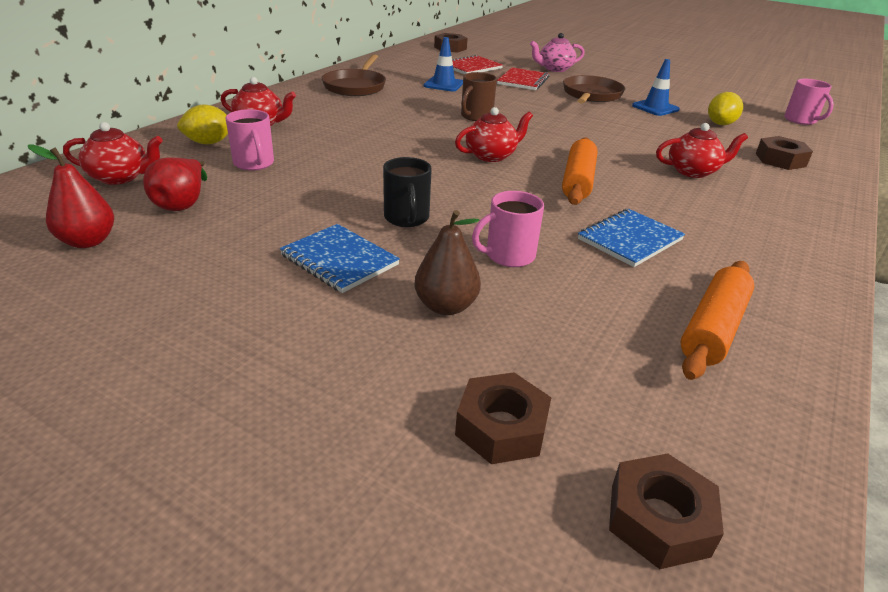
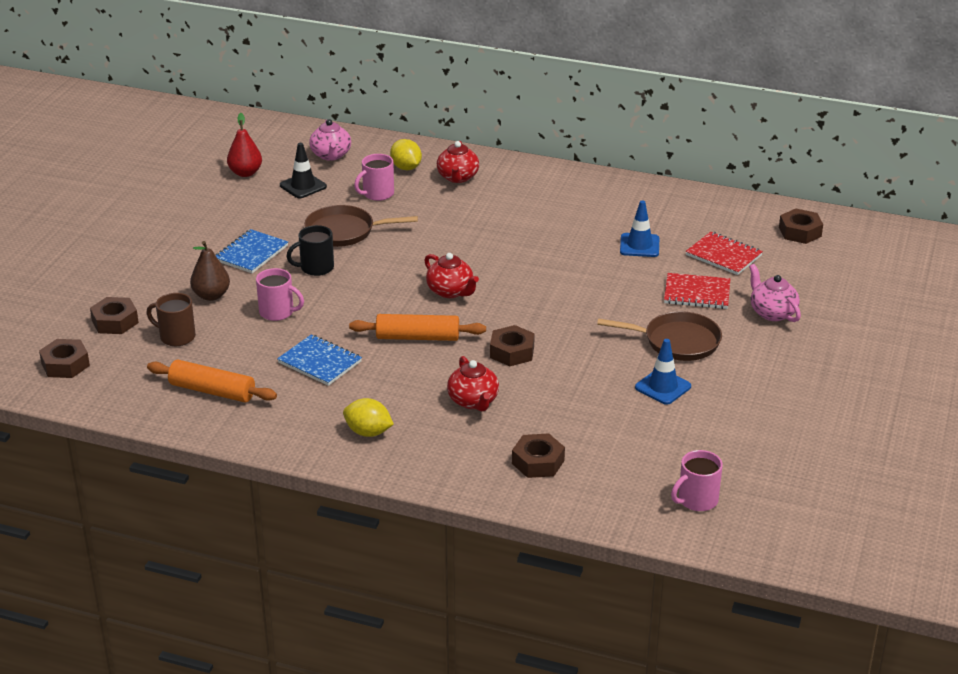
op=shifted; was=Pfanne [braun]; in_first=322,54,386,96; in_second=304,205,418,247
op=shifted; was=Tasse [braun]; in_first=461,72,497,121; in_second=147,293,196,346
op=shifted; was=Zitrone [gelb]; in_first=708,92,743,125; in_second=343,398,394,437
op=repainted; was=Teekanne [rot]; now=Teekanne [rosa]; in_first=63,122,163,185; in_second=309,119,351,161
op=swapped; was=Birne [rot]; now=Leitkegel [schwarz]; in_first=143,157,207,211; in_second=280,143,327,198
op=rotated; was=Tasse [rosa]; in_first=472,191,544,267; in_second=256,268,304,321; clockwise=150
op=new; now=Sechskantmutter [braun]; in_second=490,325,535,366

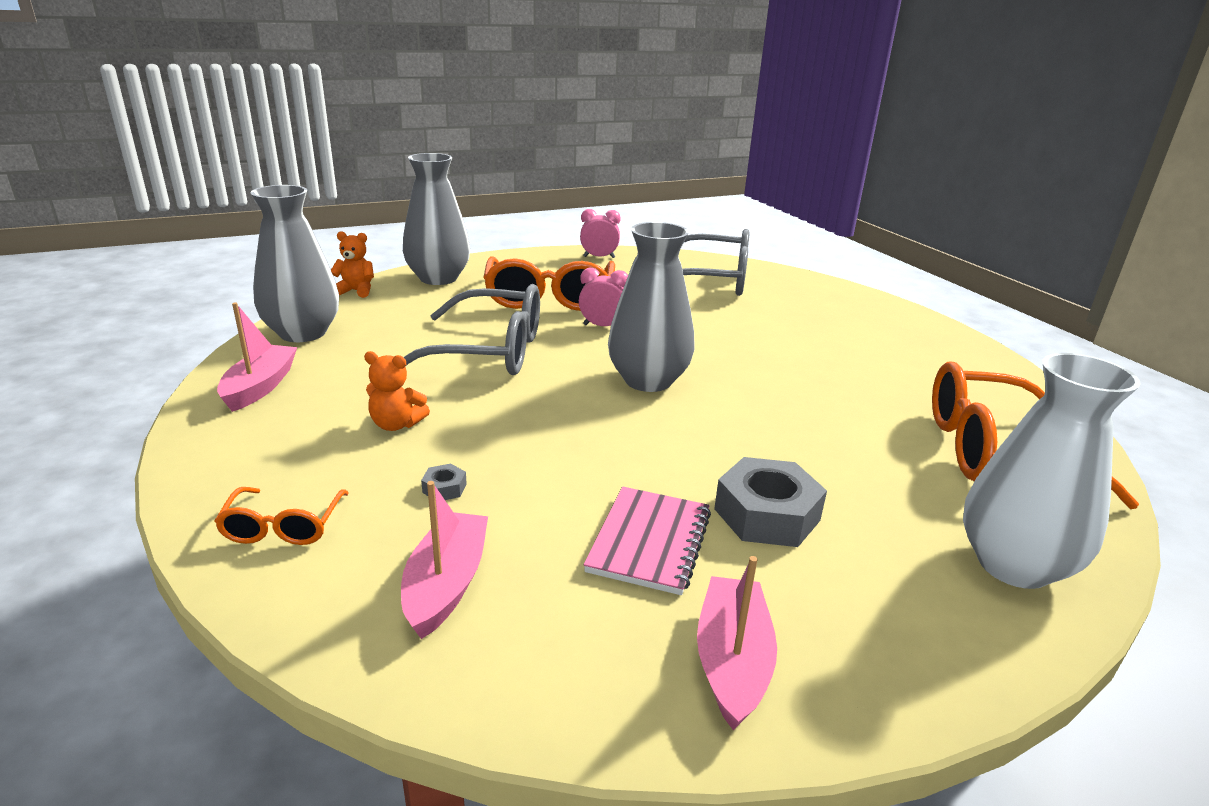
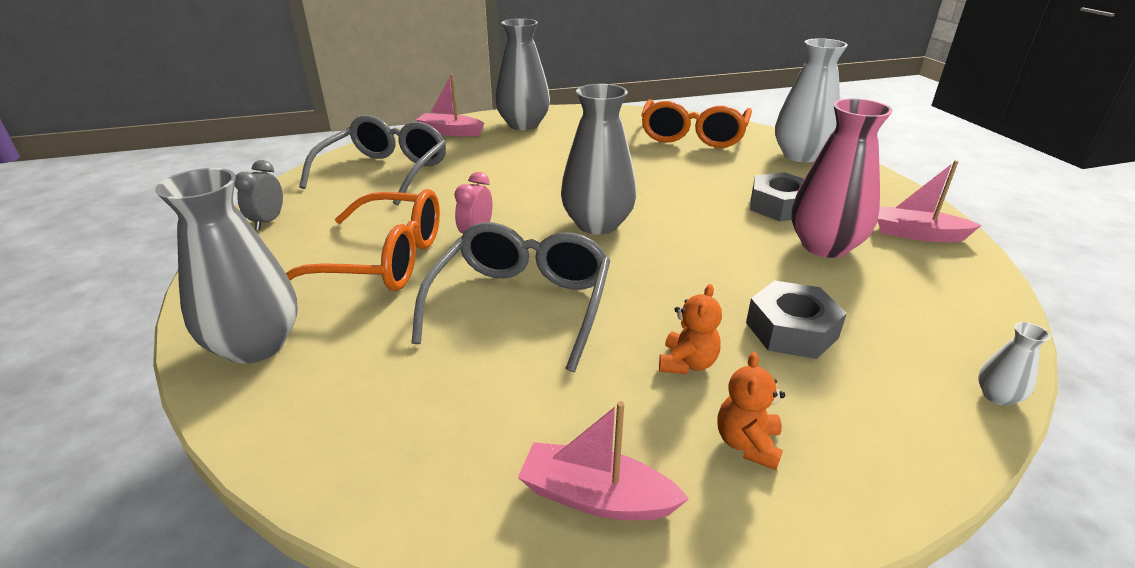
op=shifted; was=Vase [grau]; in_first=250,185,339,342; in_second=496,19,550,130
op=repainted; was=Wecker [rosa]; now=Wecker [grau]; in_first=580,209,621,258; in_second=235,160,283,230
op=shifted; was=Teddybär [orange]; in_first=331,231,374,298; in_second=717,352,785,470
op=scaled; was=Sechskantmutter [grau]; in_first=421,464,467,500; in_second=746,281,847,359; ratio=2.32
op=shifted; was=Boot [rosa]; in_first=401,481,488,639; in_second=416,74,485,137
op=gone; was=Brille [orange]; in_first=214,487,349,545
op=swapped; was=Notizbuch [rosa]; now=Vase [rosa]; in_first=583,487,711,595; in_second=791,98,893,258
op=new; now=Vase [weiß]; in_second=978,322,1051,406

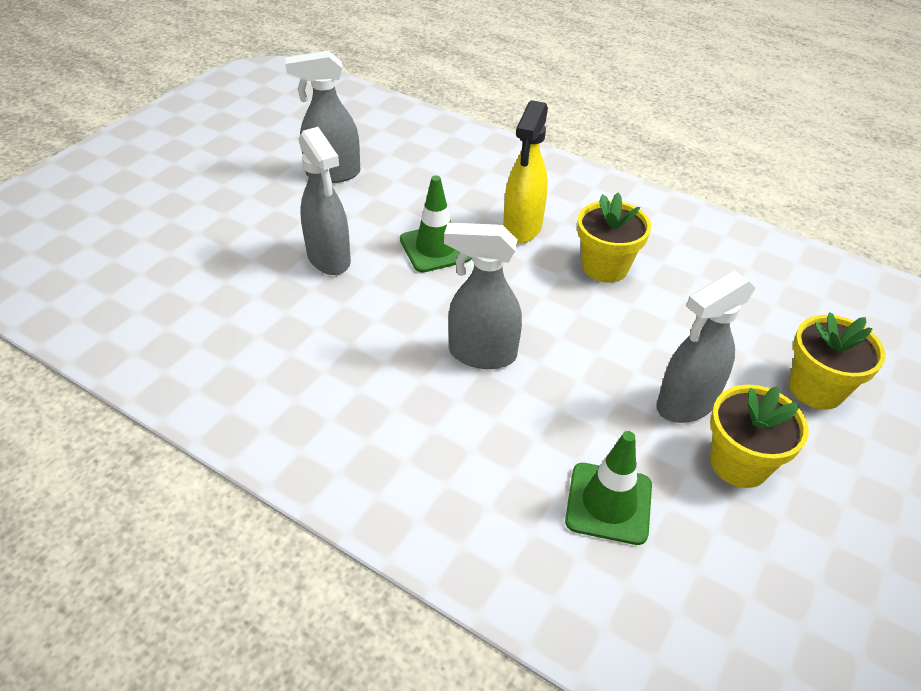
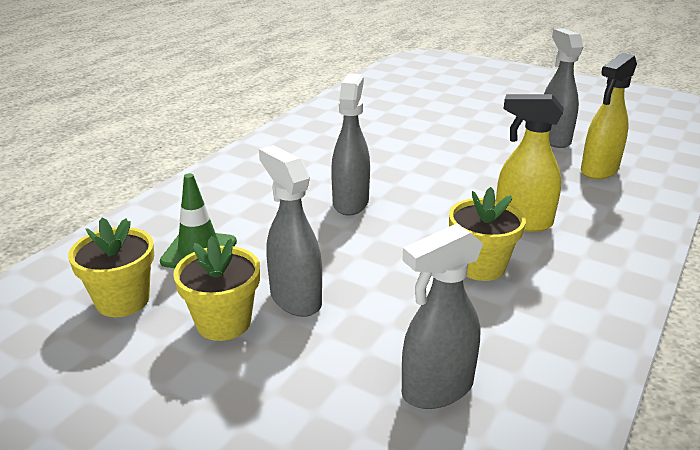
op=shifted; was=Sprühflasche [grau]; in_first=298,127,351,275; in_second=402,223,483,409
op=gone; was=Leitkegel [grün]; in_first=400,175,472,273
op=shifted; was=Blumentopf [gelb]; in_first=789,312,885,409; in_second=68,218,154,317
op=new; now=Sprühflasche [gelb]; in_second=581,53,637,179

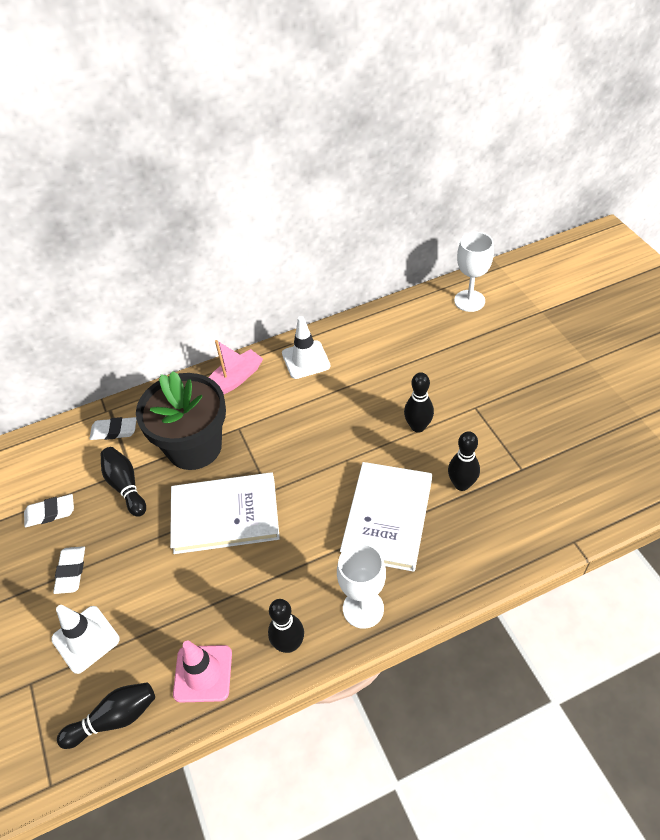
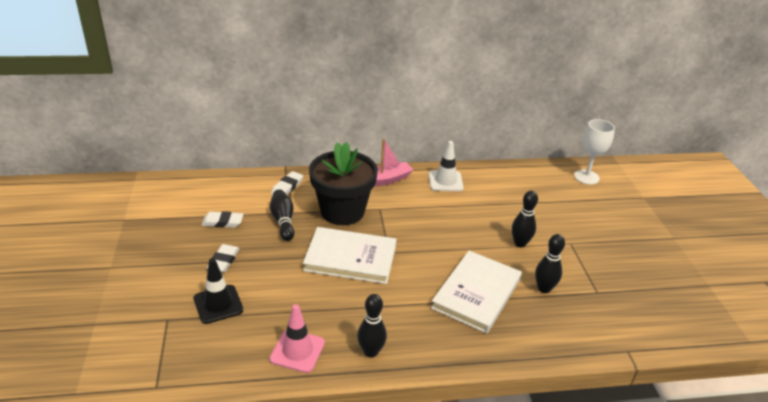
op=rotated; was=Radiergummi [weiß]; in_first=90,417,136,440; in_second=271,171,303,195; clockwise=-75
op=gone; was=Kelch [weiß]; in_first=337,543,386,629
op=repainted; was=Leitkegel [weiß]; now=Leitkegel [schwarz]; in_first=51,605,120,674; in_second=193,258,244,324
op=gone; was=Bowlingkegel [schwarz]; in_first=57,683,155,749

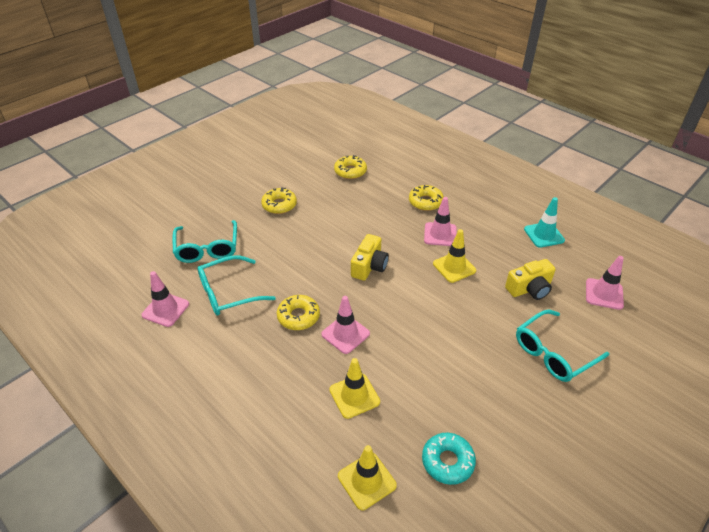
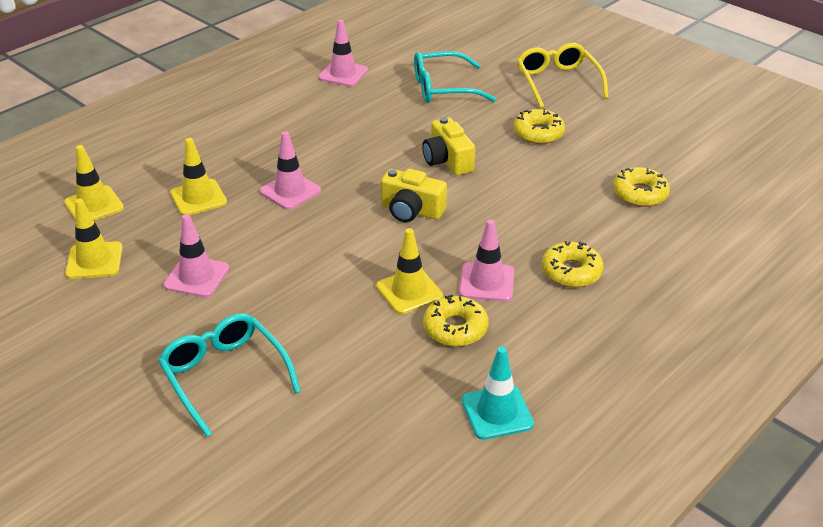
op=gone; was=Brille [türkis]; in_first=197,255,276,316
op=shifted; was=Leitkegel [rosa]; in_first=586,256,624,310; in_second=163,214,229,298
op=shifted; was=Kamera [gelb]; in_first=505,259,556,300; in_second=422,117,475,176
op=shifted; was=Donut [gelb]; in_first=277,295,320,330; in_second=423,295,489,346
op=swapped; was=Donut [türkis]; now=Leitkegel [gelb]; in_first=422,433,476,485; in_second=65,199,123,279
op=new; now=Brille [gelb]; in_second=517,43,609,108

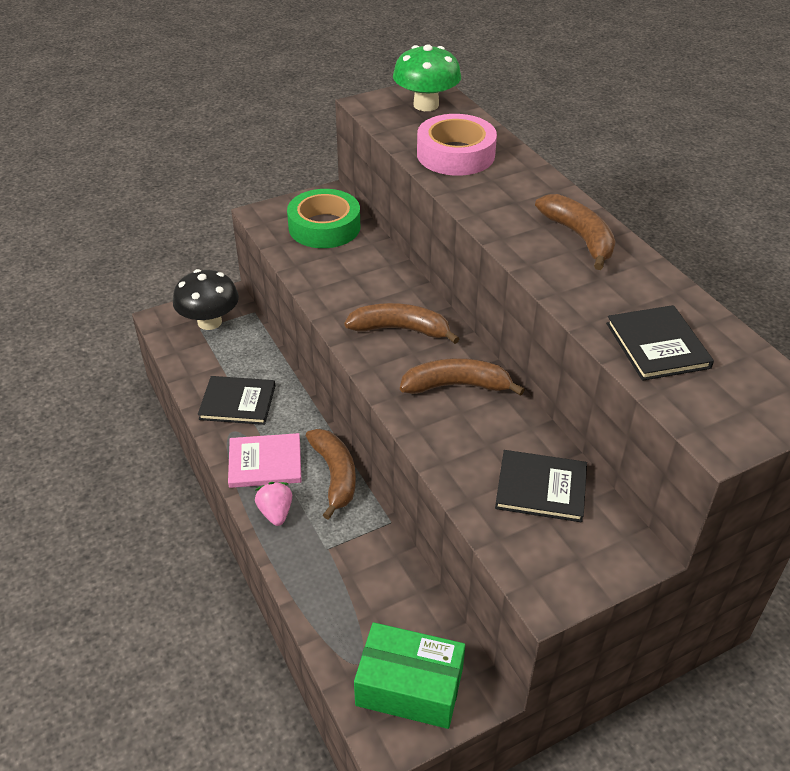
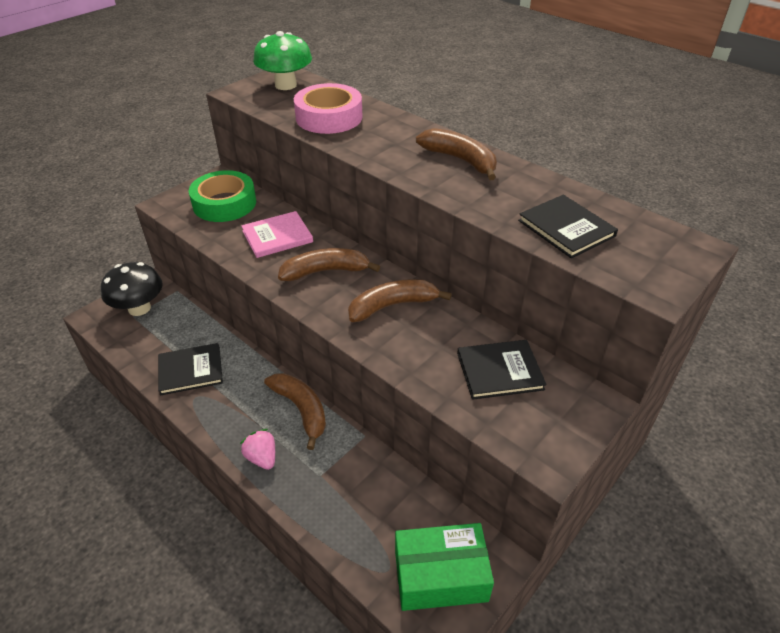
op=shifted; was=Buch [rosa]; in_first=228,433,302,488; in_second=241,211,313,258

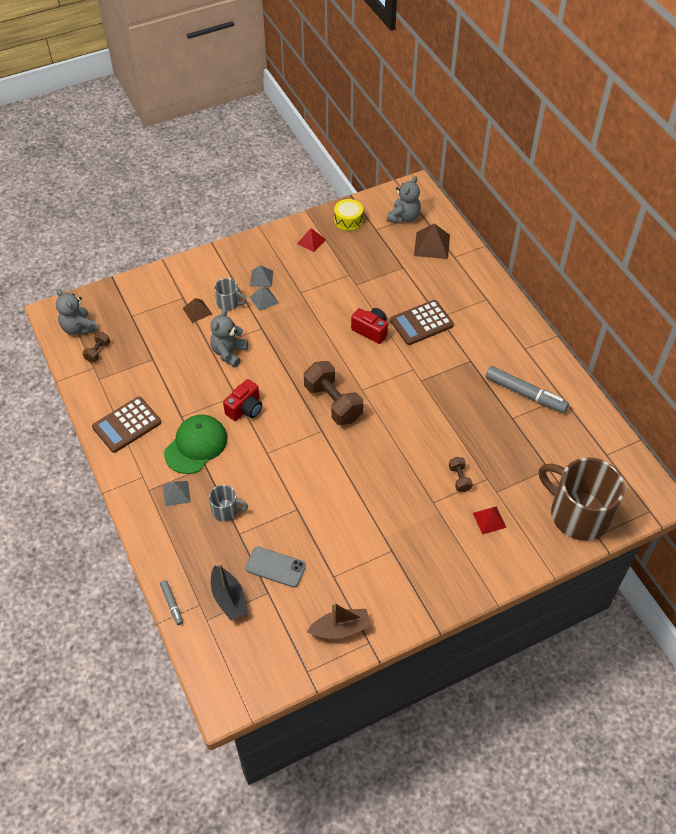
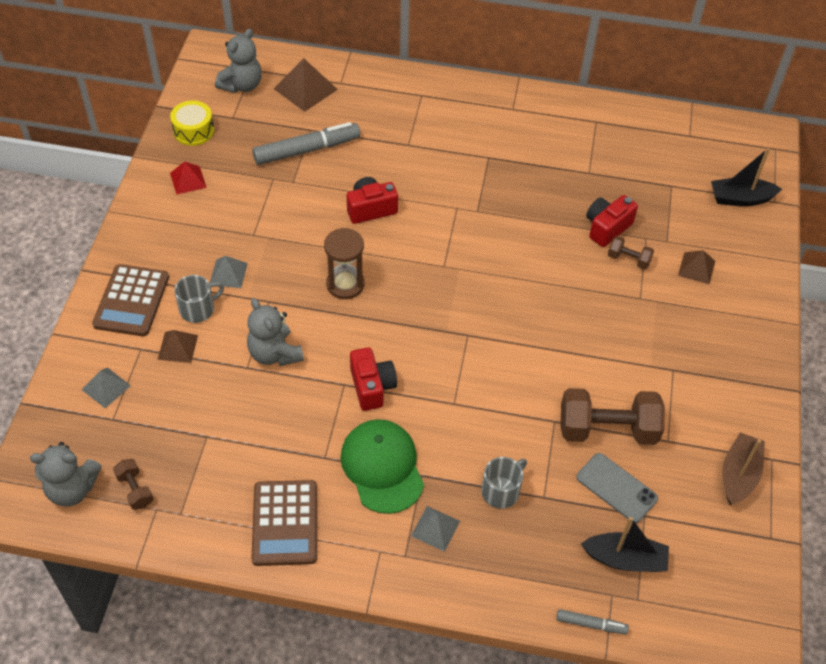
op=rotated; was=Teddybär [grau]; in_first=387,176,421,224; in_second=215,29,262,93; clockwise=60
op=shifted; was=Pyramide [grau]; in_first=250,265,273,287; in_second=81,367,131,408
op=shifted; was=Taschenrechner [braun]; in_first=390,300,454,345; in_second=92,264,169,337
op=shifted; was=Hantel [braun]; in_first=304,361,363,425; in_second=561,388,665,445
op=shifted; was=Filzstift [grau]; in_first=485,366,569,413; in_second=252,122,360,165
op=swapped; was=Tasse [braun]; now=Boot [schwarz]; in_first=539,457,625,541; in_second=711,148,782,206
op=repainted; was=Pyramide [rot]; now=Pyramide [braun]; in_first=473,506,506,535; in_second=678,250,715,284
op=rotated; was=Handy [grau]; in_first=245,546,306,587; in_second=576,453,658,523; clockwise=75
op=new; now=Kamera [rot]; in_second=586,195,638,247
op=new; now=Sanduhr [braun]; in_second=324,228,365,299

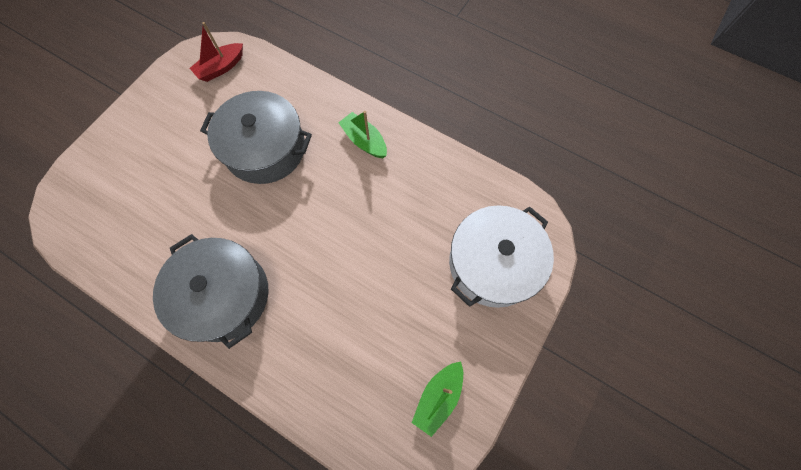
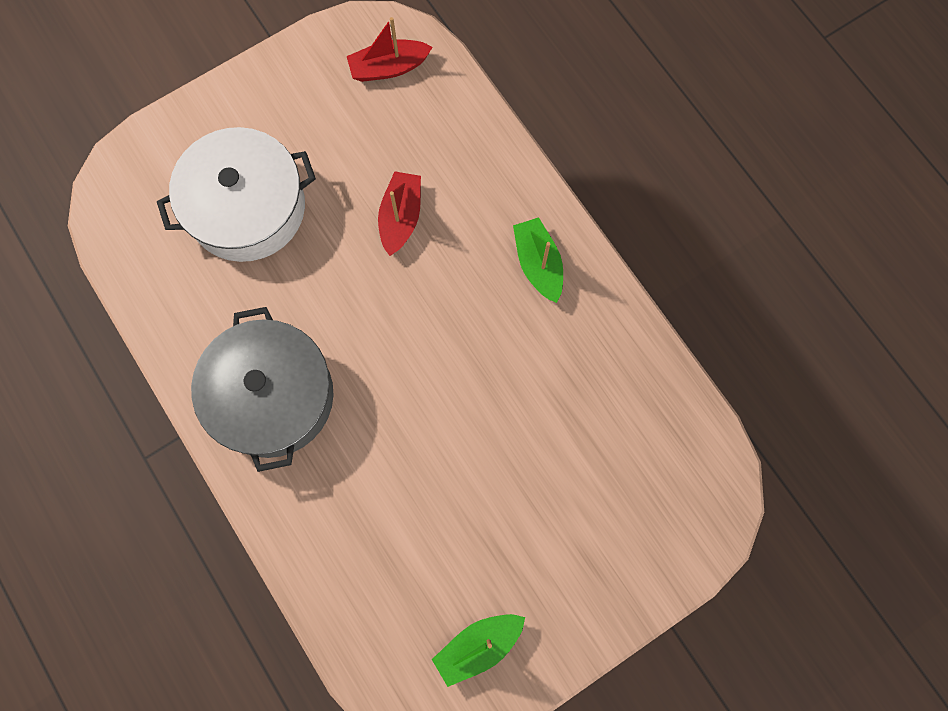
op=swapped; was=Kochtopf [grau]; now=Boot [rot]; in_first=200,91,312,184; in_second=378,171,421,256
op=shifted; was=Kochtopf [weiß]; in_first=449,205,554,308; in_second=157,127,316,262

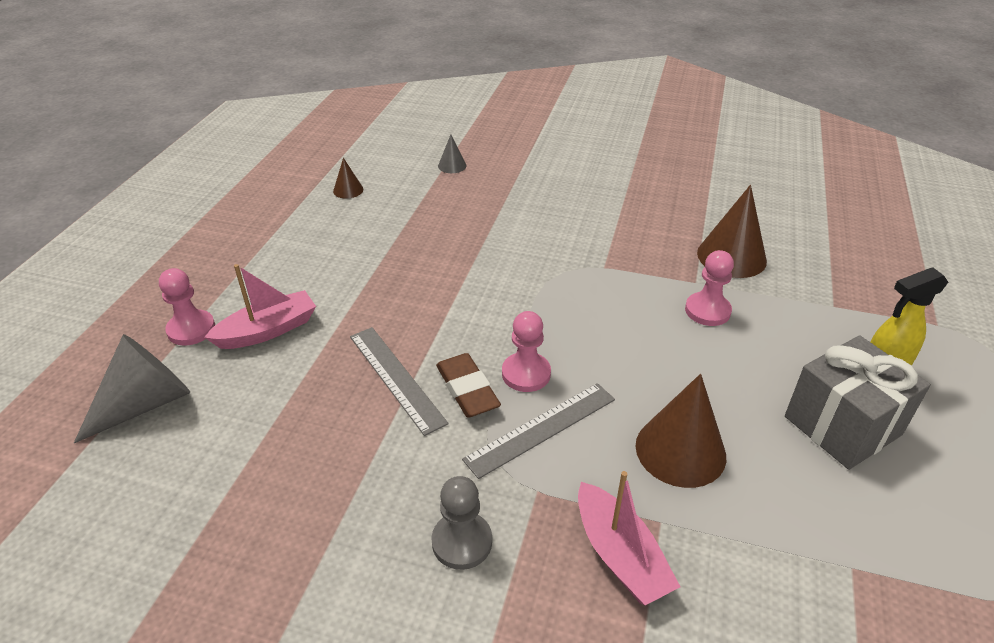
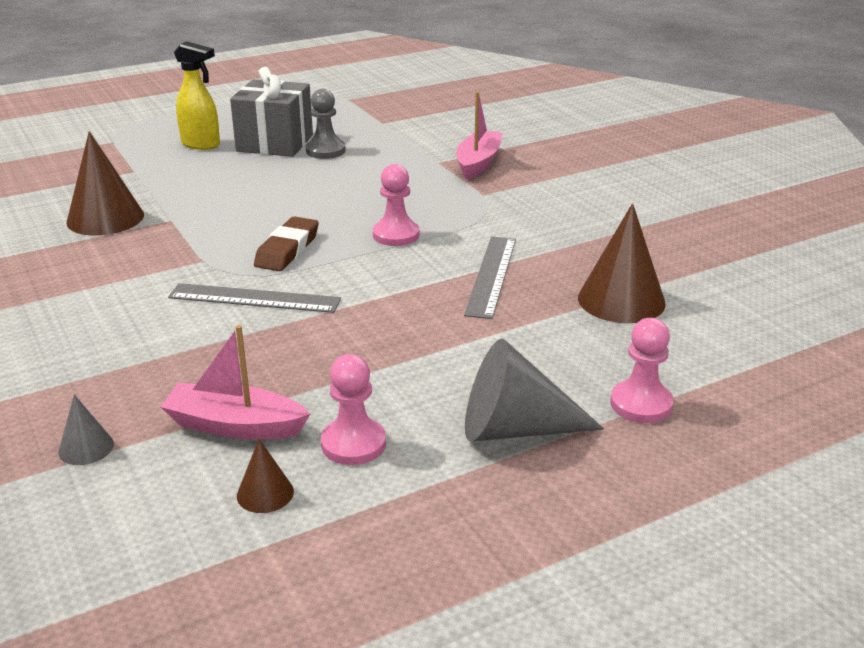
op=shifted; was=Bauer [rosa]; in_first=685,250,734,326; in_second=321,354,386,465
op=shifted; was=Boot [rosa]; in_first=204,264,316,349; in_second=161,325,310,440
op=shifted; was=Kegel [grau]; in_first=74,334,190,443; in_second=465,339,604,441
op=shifted; was=Radiergummi [braun]; in_first=436,353,501,418; in_second=254,216,319,271
op=shifted; was=Kegel [braun]; in_first=636,374,726,488; in_second=578,203,666,323
op=shifted; was=Lineal [grau]; in_first=462,383,615,479; in_second=168,283,341,313
op=shifted; was=Bauer [grau]; in_first=431,476,492,570; in_second=306,89,346,159

